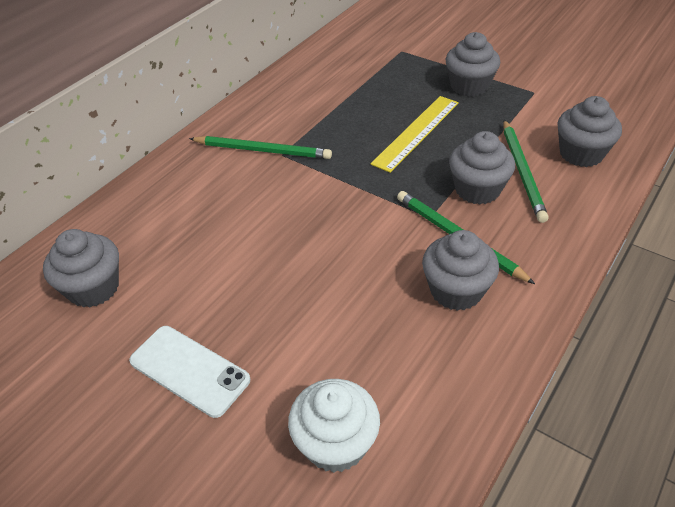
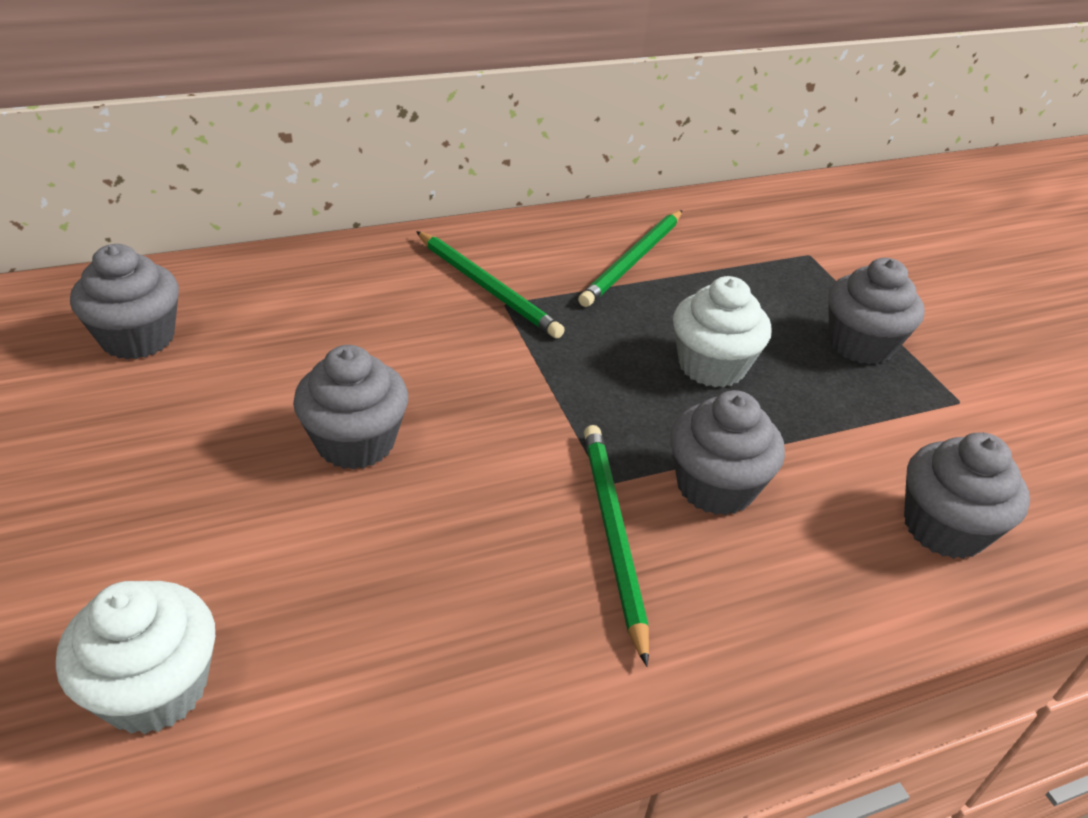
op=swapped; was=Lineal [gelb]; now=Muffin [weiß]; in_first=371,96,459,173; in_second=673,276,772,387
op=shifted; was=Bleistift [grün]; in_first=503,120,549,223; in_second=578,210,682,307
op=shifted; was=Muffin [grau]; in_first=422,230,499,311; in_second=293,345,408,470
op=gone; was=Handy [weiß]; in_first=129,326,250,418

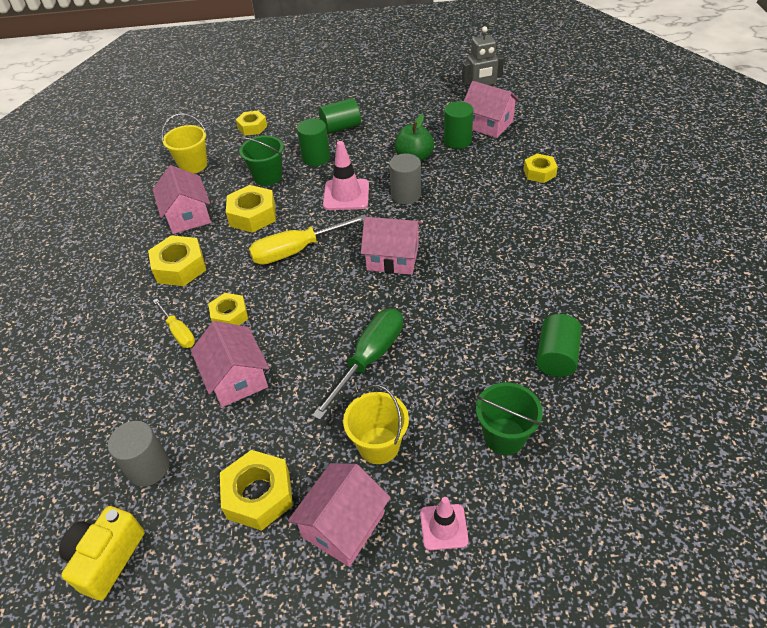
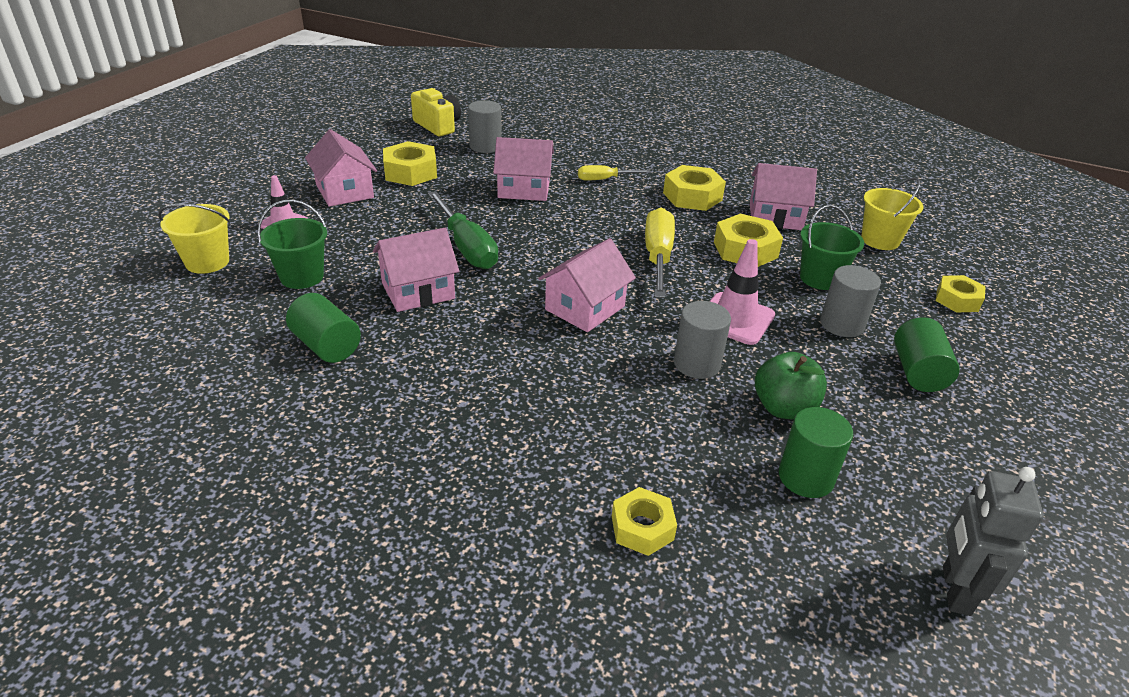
op=shifted; was=Haus [rosa]; in_first=463,81,519,138; in_second=373,228,459,312
op=repainted; was=Vollzylinder [grün]; now=Vollzylinder [grau]; in_first=297,118,330,166; in_second=820,265,881,337
op=gone; was=Sechskantmutter [gelb]; in_first=209,293,248,325
op=shifted; was=Eimer [gelb]; in_first=343,385,409,464; in_second=158,203,230,274

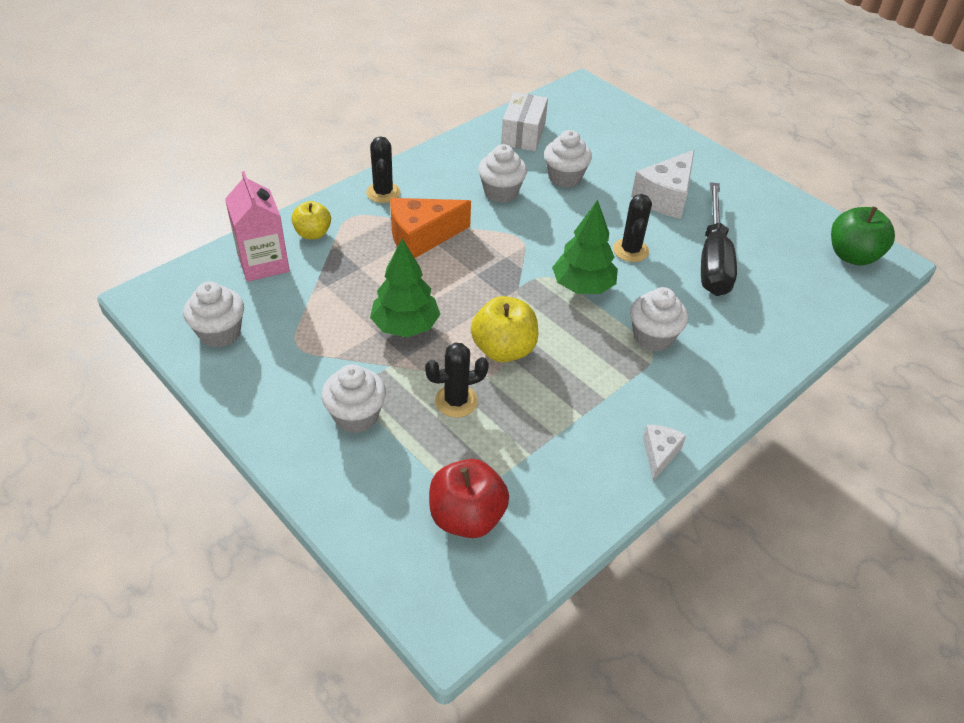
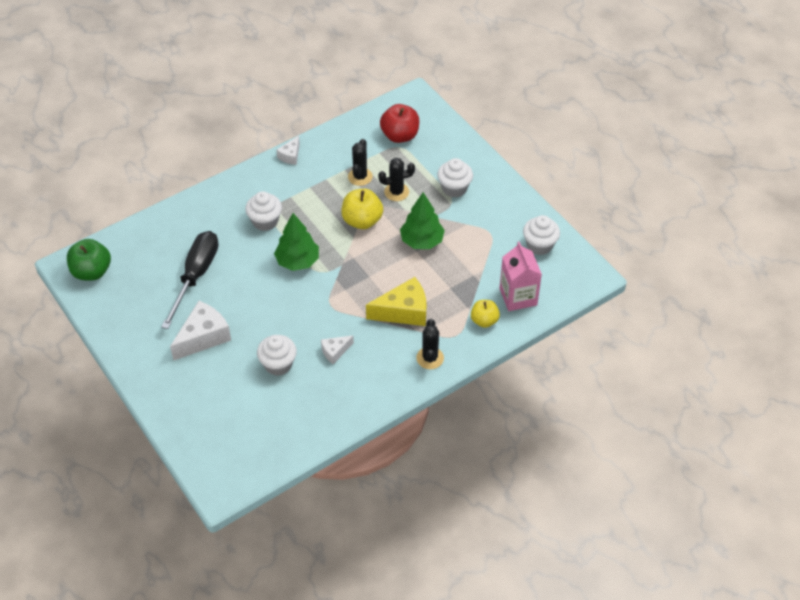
op=gone; was=Schachtel [weiß]; in_first=501,92,548,151
op=swapped; was=Muffin [weiß]; now=Käse [weiß]; in_first=478,144,527,203; in_second=321,335,354,364
op=shifted; was=Kaktus [schwarz]; in_first=613,194,652,262; in_second=348,139,373,186
op=repainted; was=Käse [orange]; now=Käse [gelb]; in_first=390,198,471,258; in_second=366,277,426,326

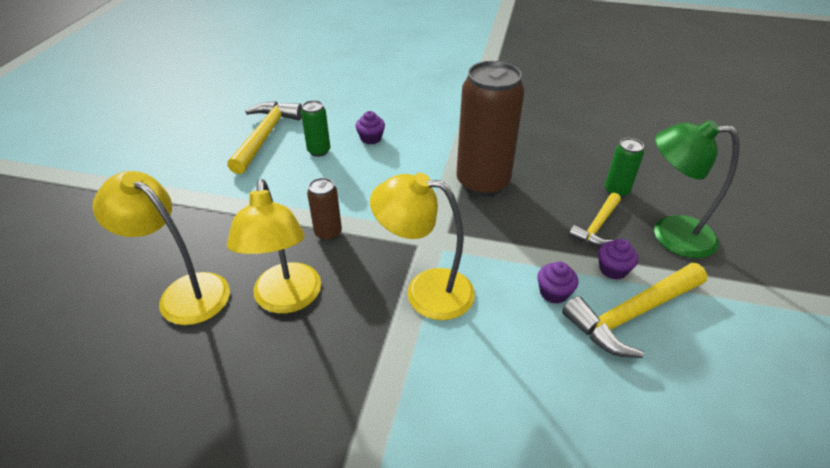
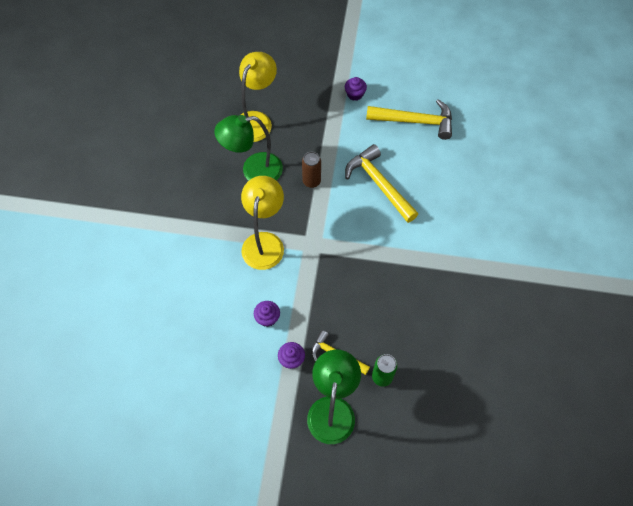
op=gone; was=Dose [braun]; in_first=456,61,524,197
op=gone; was=Dose [grün]; in_first=301,100,330,157
op=shifted; was=Muffin [lila]; in_first=356,111,385,144; in_second=345,77,367,101
op=repainted; was=Lampe [gelb]; now=Lampe [grün]; in_first=227,179,321,313; in_second=214,115,283,181
op=shifted; was=Hammer [gelb]; in_first=562,263,707,358; in_second=345,144,418,223

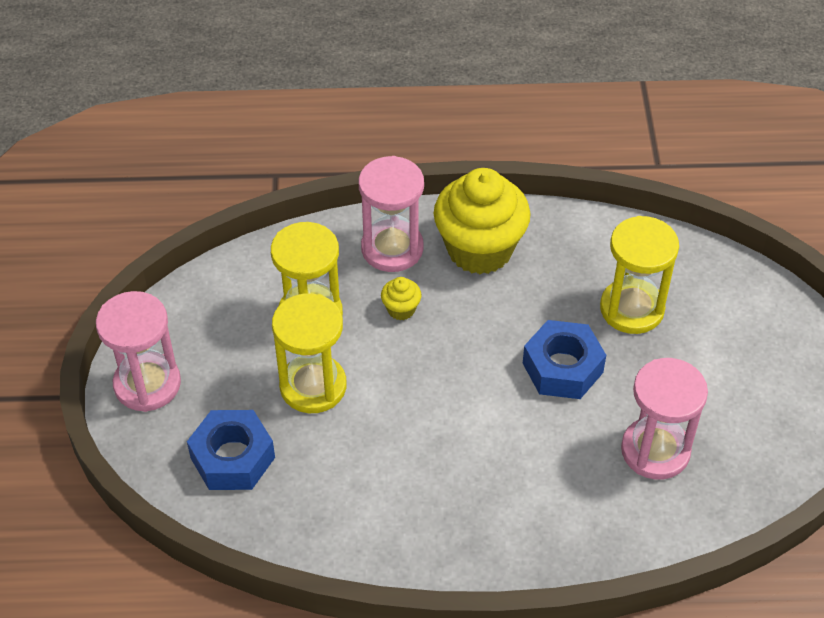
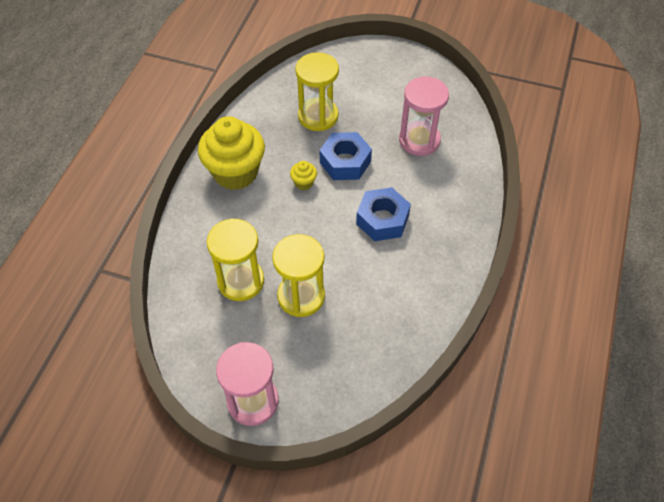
op=gone; was=Sanduhr [rosa]; in_first=358,156,424,272
op=shifted; was=Muffin [gelb]; in_first=381,277,421,320; in_second=290,161,317,190
op=shifted; was=Sechskantmutter [blau]; in_first=187,410,275,490; in_second=356,187,411,241

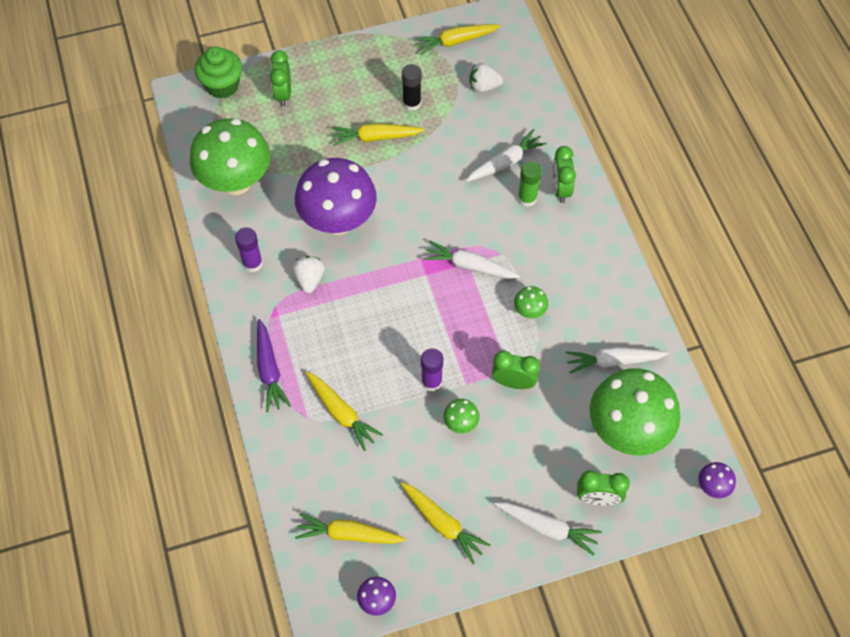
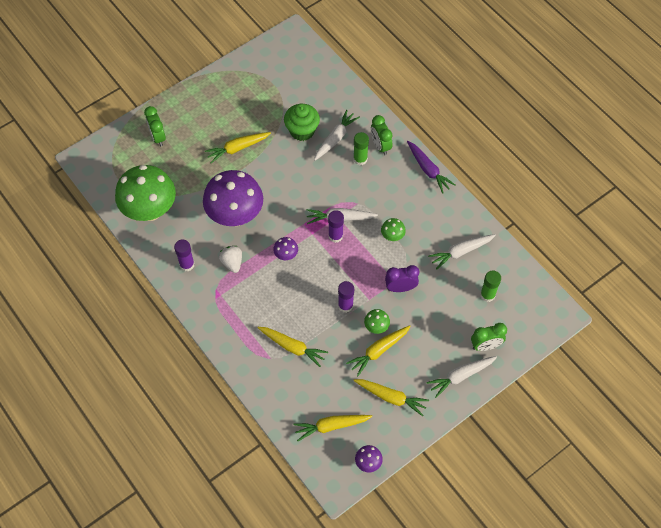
op=shifted; was=Karotte [gelb]; in_first=414,24,501,55; in_second=346,325,411,376
op=shifted; was=Muffin [grün]; in_first=195,46,242,99; in_second=284,103,320,141
op=gone; was=Erdbeere [weiß]; in_first=469,63,503,93
op=gone; was=Klebestift [schwarz]; in_first=402,64,421,111
op=shifted; was=Karotte [lila]; in_first=257,319,291,412; in_second=407,141,455,194
op=repainted; was=Wecker [grün]; now=Wecker [lila]; in_first=492,350,540,389; in_second=385,265,419,292
op=swapped; was=Pilz [grün]; now=Klebestift [grün]; in_first=590,368,680,455; in_second=480,270,501,302
op=shifted; was=Pilz [lila]; in_first=698,462,736,498; in_second=273,237,298,260
op=rotated; was=Karotte [weiß]; in_first=494,502,602,555; in_second=426,356,497,398; clockwise=150
op=new; now=Klebestift [lila]; in_second=328,210,344,243

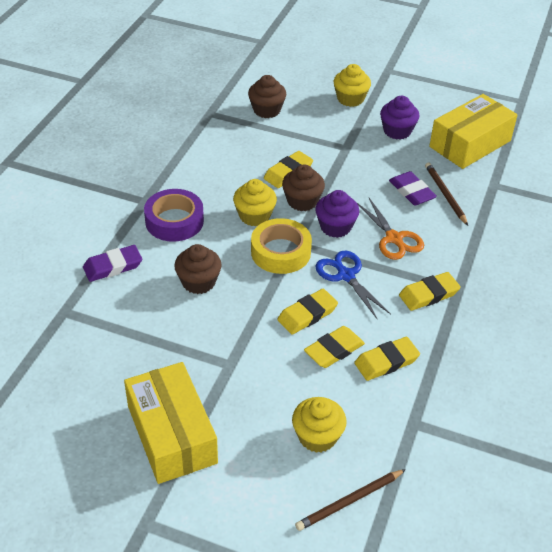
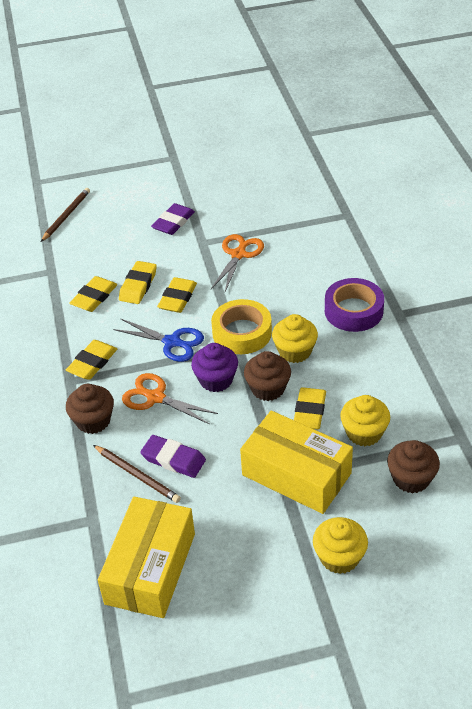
op=gone; was=Muffin [lila]; in_first=380,96,420,140
op=shifted; was=Muffin [braun]; in_first=174,244,222,294; in_second=66,384,114,434
op=shifted; was=Radiergummi [lila]; in_first=83,245,142,282; in_second=151,203,195,235
op=shifted; was=Schachtel [gelb]; in_first=124,362,218,484; in_second=240,411,353,514
op=shifted; was=Muffin [gelb]; in_first=292,397,347,453; in_second=340,395,390,447
op=new; now=Schere [orange]; in_second=211,234,264,292

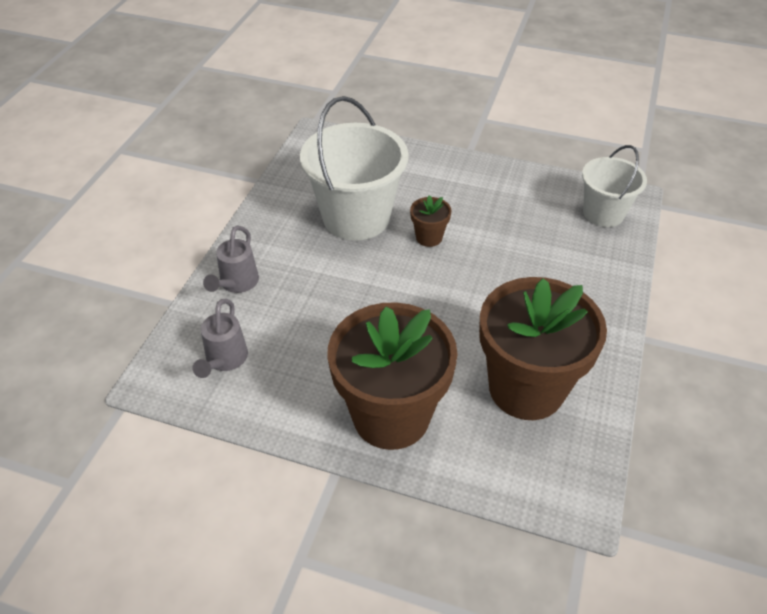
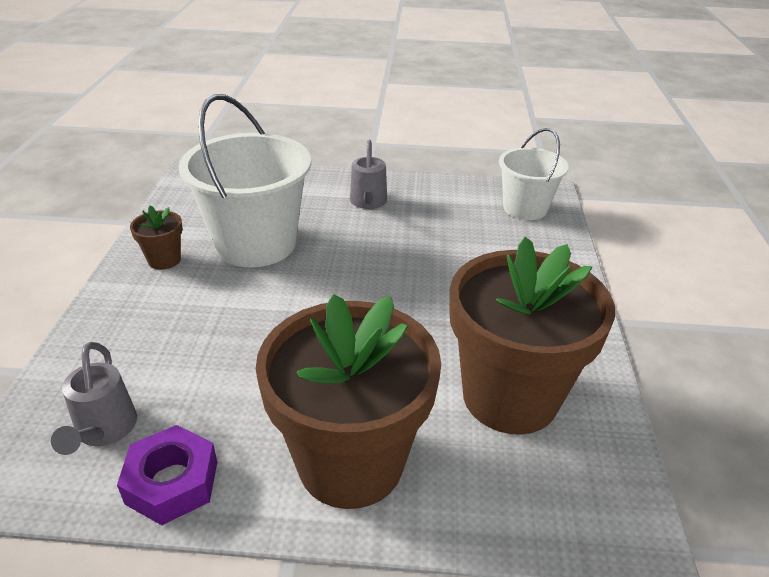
op=shifted; was=Blumentopf [braun]; in_first=410,195,451,247; in_second=130,205,183,270
op=shifted; was=Gießkanne [grau]; in_first=203,225,259,293; in_second=350,139,387,209
op=new; now=Sechskantmutter [lila]; in_second=117,425,217,525

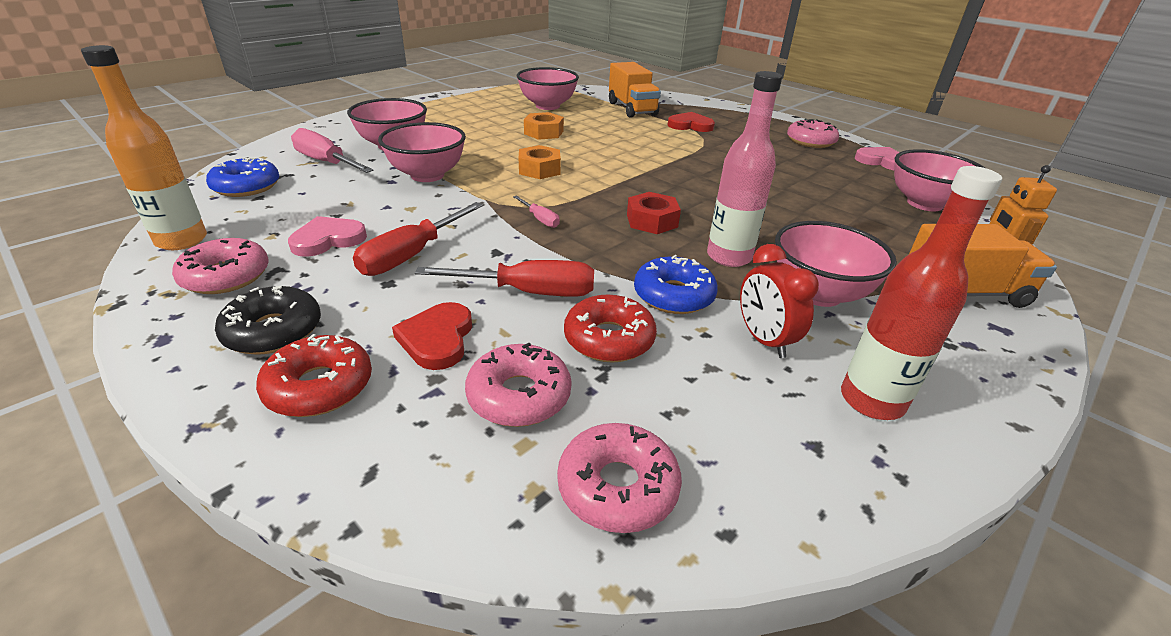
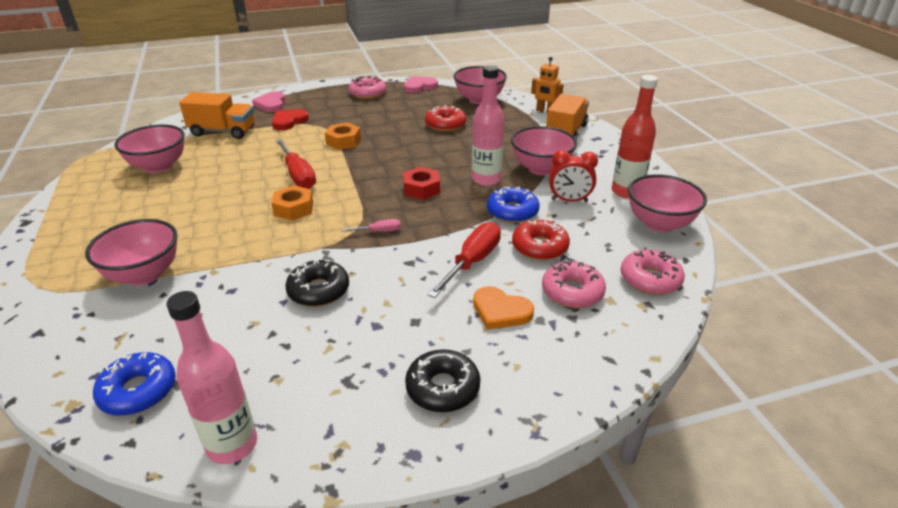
op=repainted; was=Flasche [orange]; now=Flasche [rosa]; in_first=81,45,207,250; in_second=166,291,257,464
op=shifted; was=Sechskantmutter [orange]; in_first=524,112,564,140; in_second=325,123,361,150
op=shifted; was=Schüssel [rosa]; in_first=378,122,466,182; in_second=628,174,707,232
op=gone; was=Schraubenzieher [rosa]; in_first=291,128,374,173
op=shifted; was=Schraubenzieher [rot]; in_first=353,202,483,276; in_second=276,139,316,189
op=shifted; was=Herz [rosa]; in_first=288,216,367,257; in_second=252,91,286,112
op=gone; was=Donut [rosa]; in_first=172,238,269,294
op=repainted; was=Herz [rot]; now=Herz [orange]; in_first=392,302,472,370; in_second=473,286,534,330
op=shifted; was=Donut [rot]; in_first=256,334,372,417; in_second=425,105,466,132
op=new; now=Donut [schwarz]; in_second=285,259,349,307

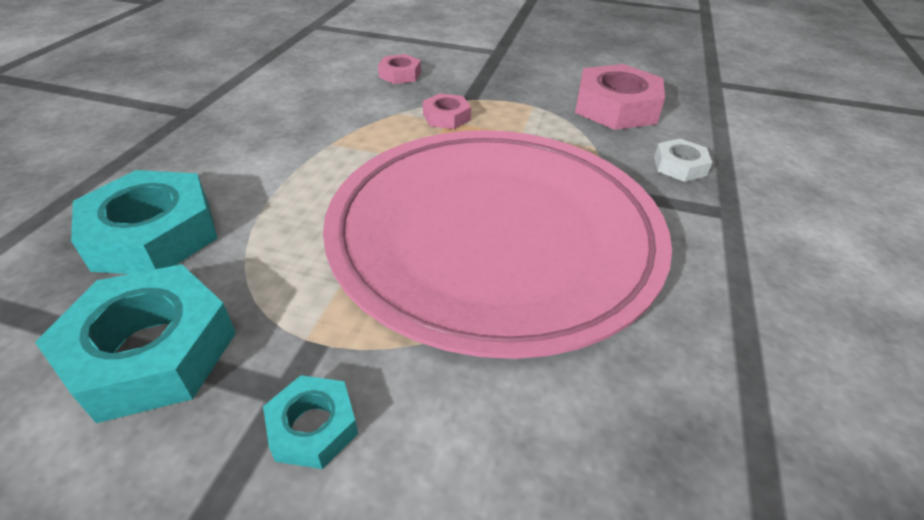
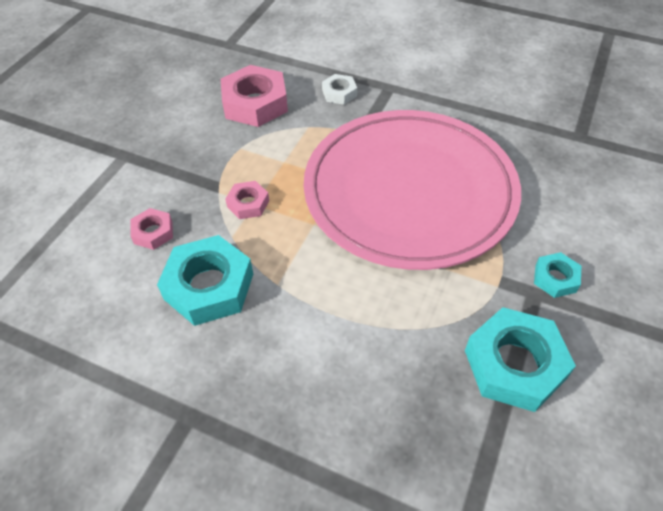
op=shifted; was=Sechskantmutter [türkis]; in_first=71,170,218,274; in_second=157,235,253,326

